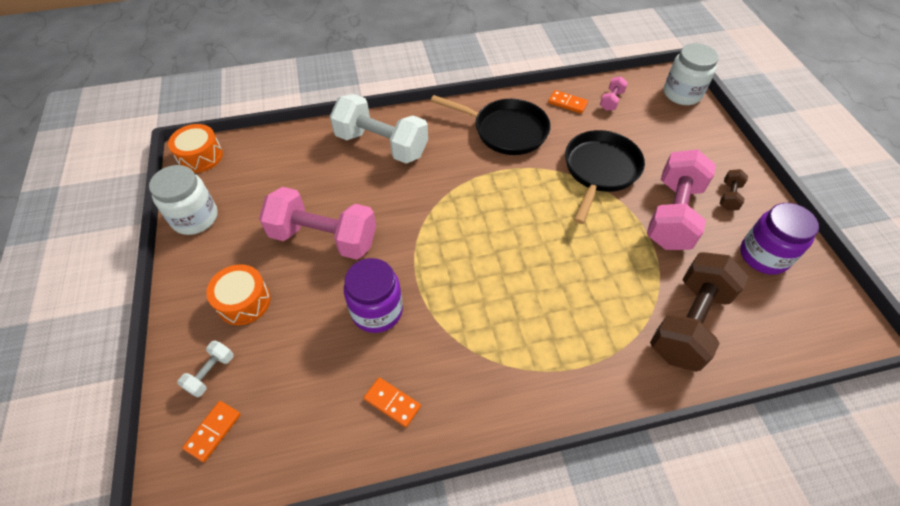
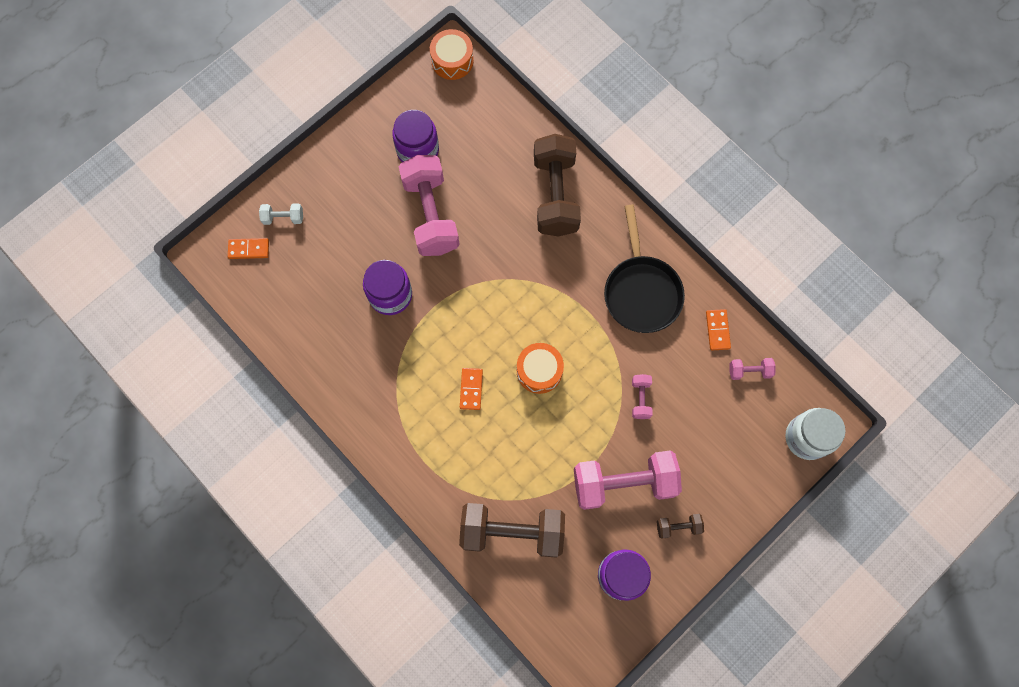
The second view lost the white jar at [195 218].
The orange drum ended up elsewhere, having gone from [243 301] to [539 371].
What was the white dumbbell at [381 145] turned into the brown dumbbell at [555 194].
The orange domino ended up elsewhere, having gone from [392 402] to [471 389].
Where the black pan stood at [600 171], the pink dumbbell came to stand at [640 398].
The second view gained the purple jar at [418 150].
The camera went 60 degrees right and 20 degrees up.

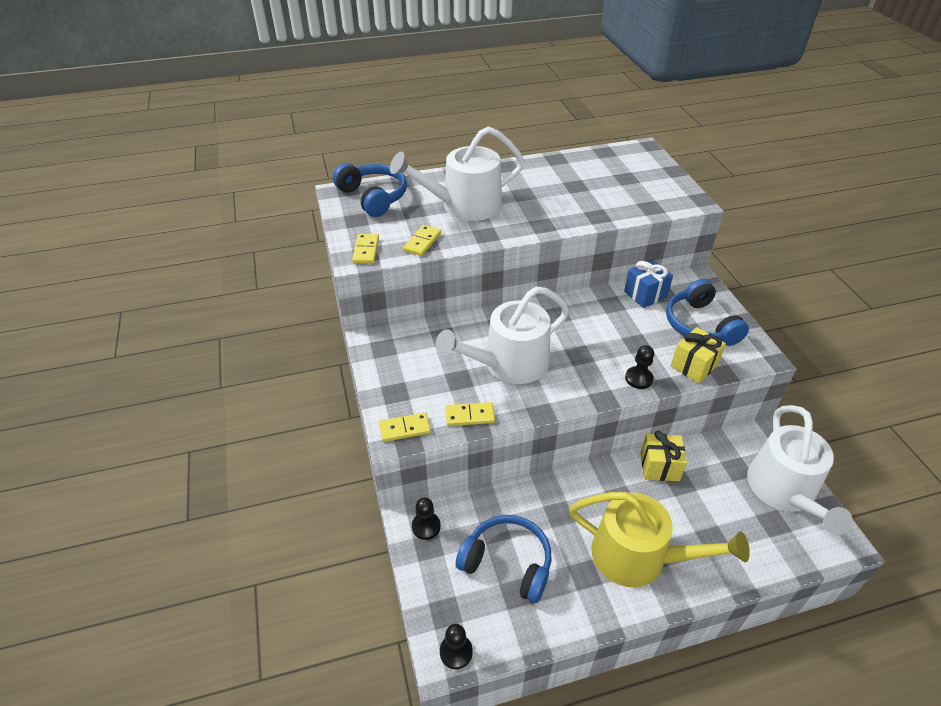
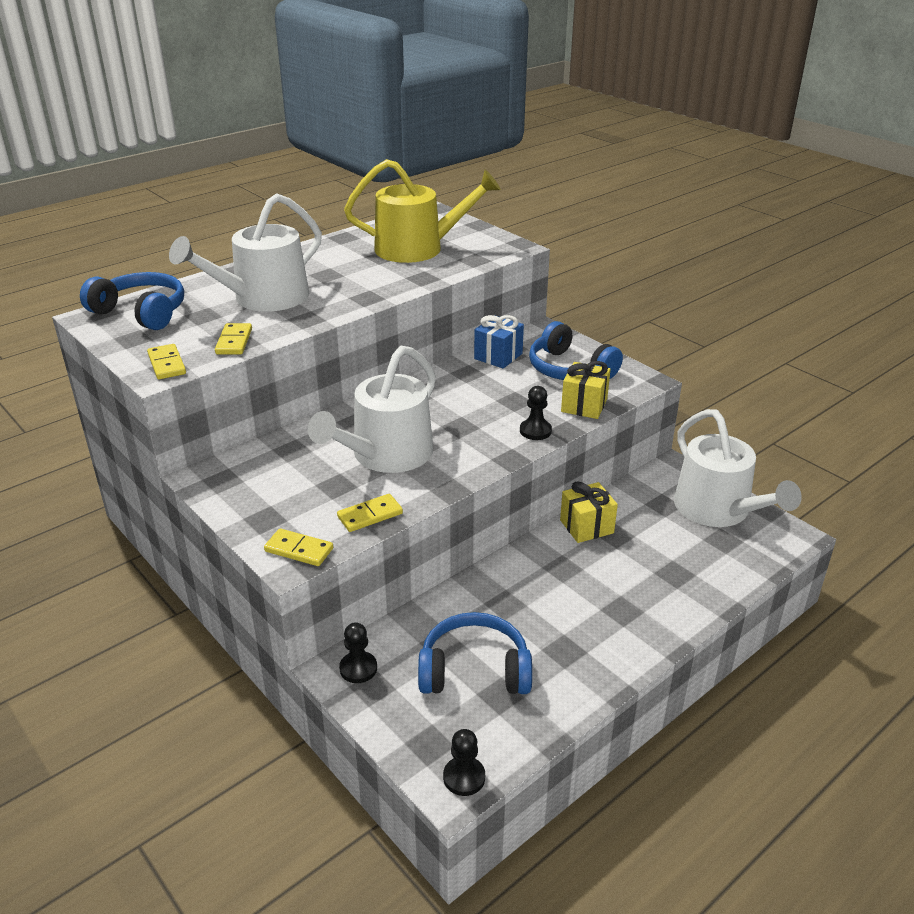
The yellow domino at [405 429] ended up facing another way, 60 degrees clockwise from before.
The yellow watering can ended up elsewhere, having gone from [638 556] to [417 248].
The camera went 25 degrees left and 10 degrees down.

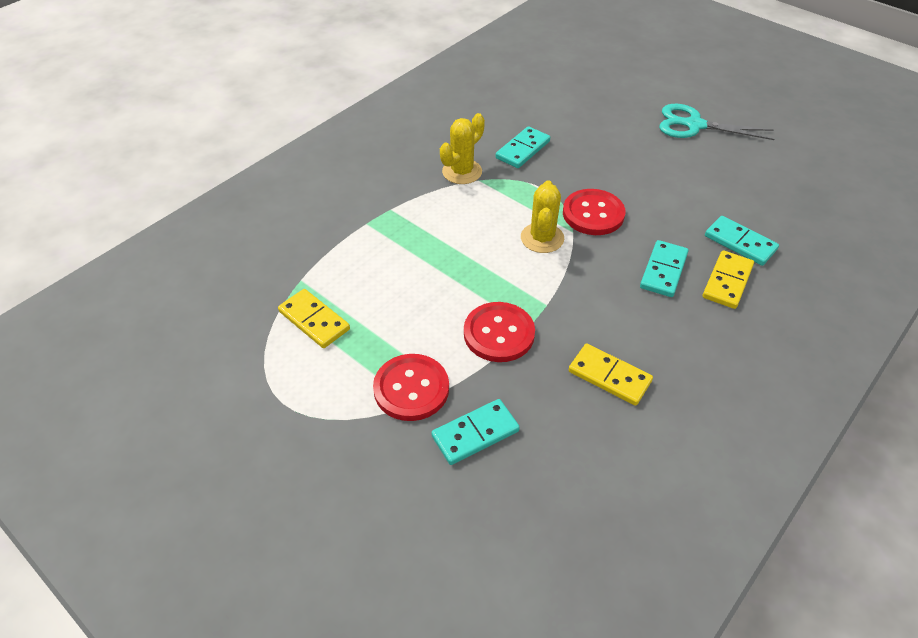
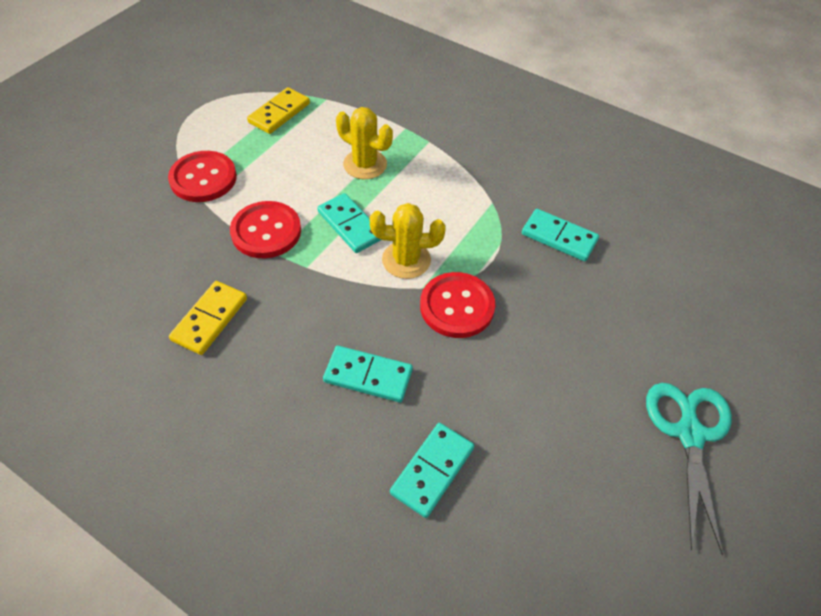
The turquoise domino ended up elsewhere, having gone from [475 434] to [350 225].
The yellow cactus ended up elsewhere, having gone from [462 172] to [365 164].
The second view lost the yellow domino at [727 282].
The camera went 80 degrees right and 5 degrees up.

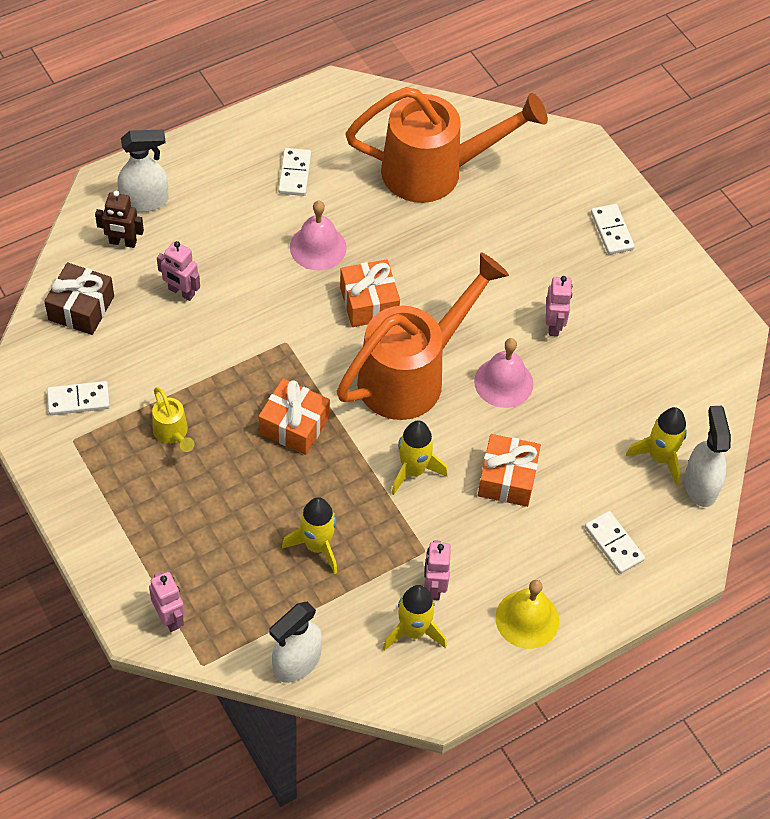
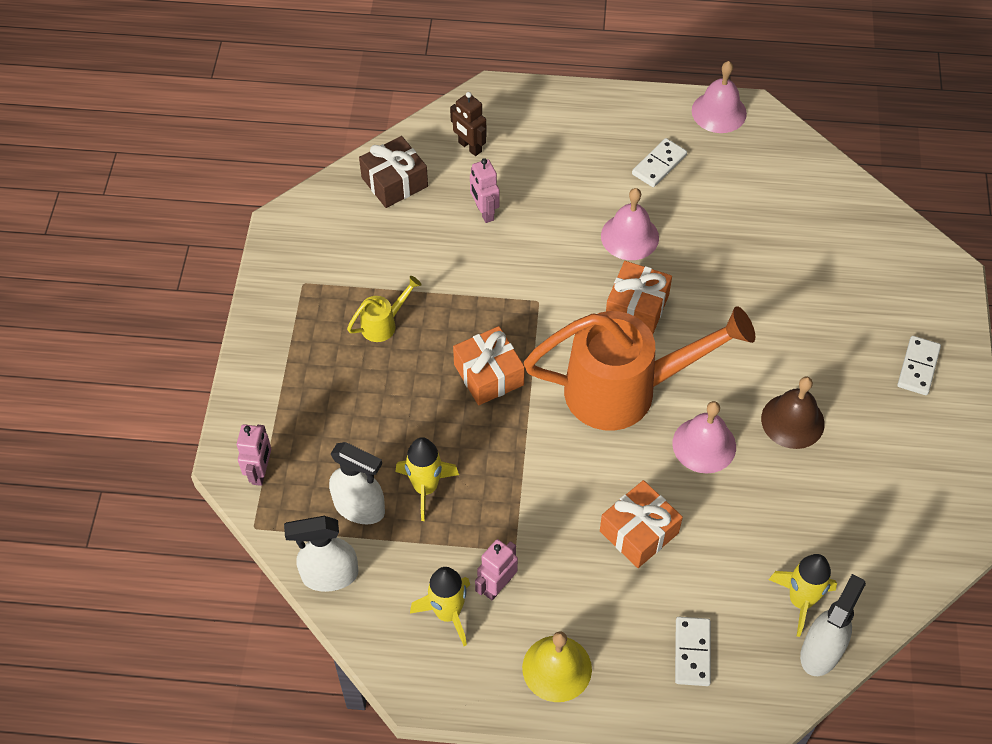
The second view lost the white domino at [78 400].
The white spray bottle ended up elsewhere, having gone from [145 201] to [359 507].
The yellow watering can at [172 434] ended up facing another way, 135 degrees counterclockwise from before.
The second view lost the orange watering can at [436 171].
The second view lost the yellow rocket at [413 470].
Where the pink robot stood at [553 325], the brown bell came to stand at [792 421].
The second view gained the pink bell at [719 112].
The camera went 40 degrees right and 0 degrees up.

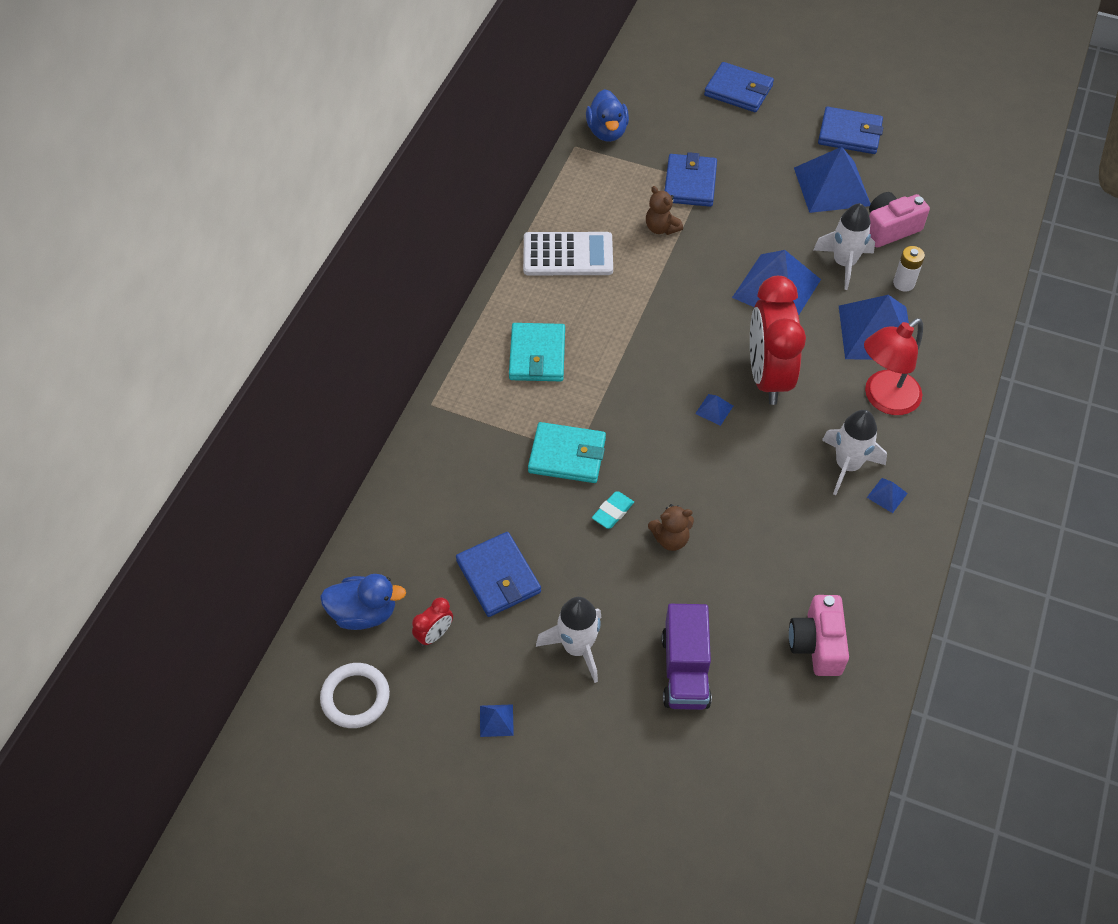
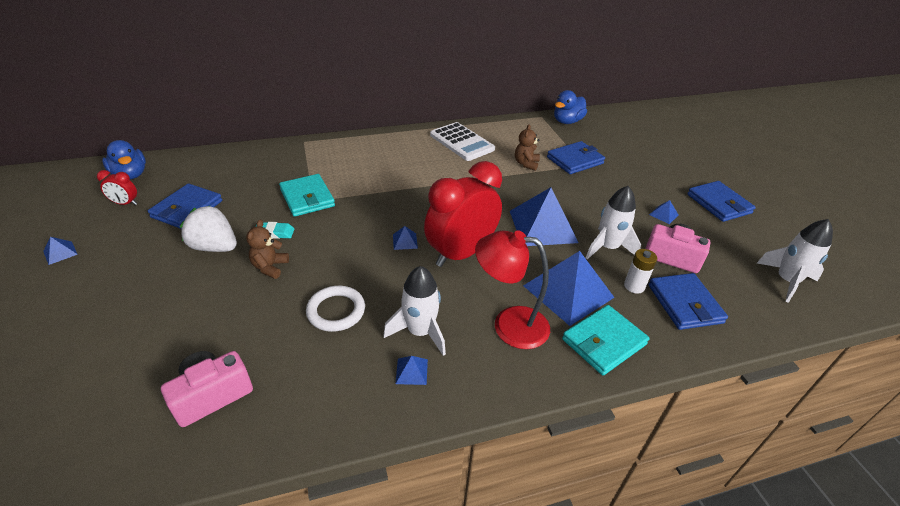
The white ring ended up elsewhere, having gone from [355 697] to [336 311].
The turquoise wallet ended up elsewhere, having gone from [537 355] to [604 342].
The white rocket ended up elsewhere, having gone from [577 647] to [786 281].
The brown teddy bear at [670 539] ended up facing another way, 60 degrees clockwise from before.
The second view lost the purple truck at [685 670].
The blue wallet ended up elsewhere, having gone from [738 90] to [684 304].
The size of the blue pyramid at [832 186] changed by a factor of 0.40.
The second view gained the white strawberry at [215 247].
The camera went 50 degrees right and 15 degrees down.

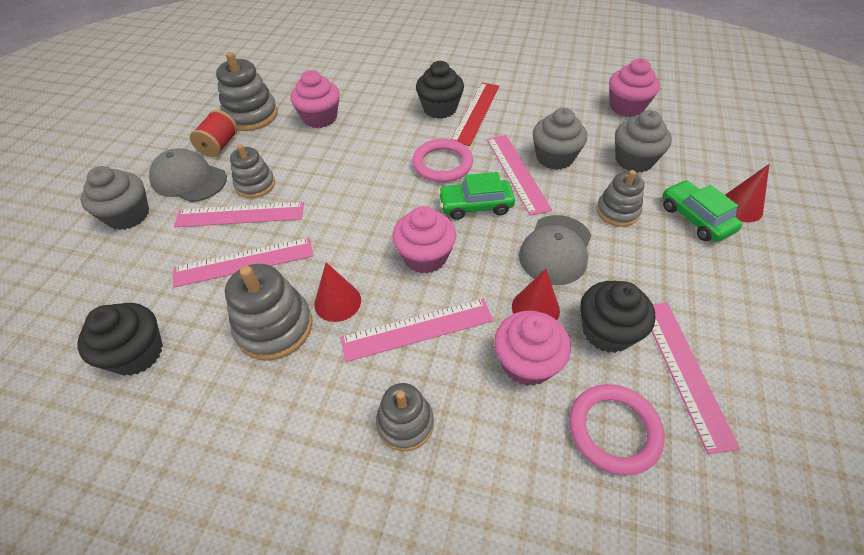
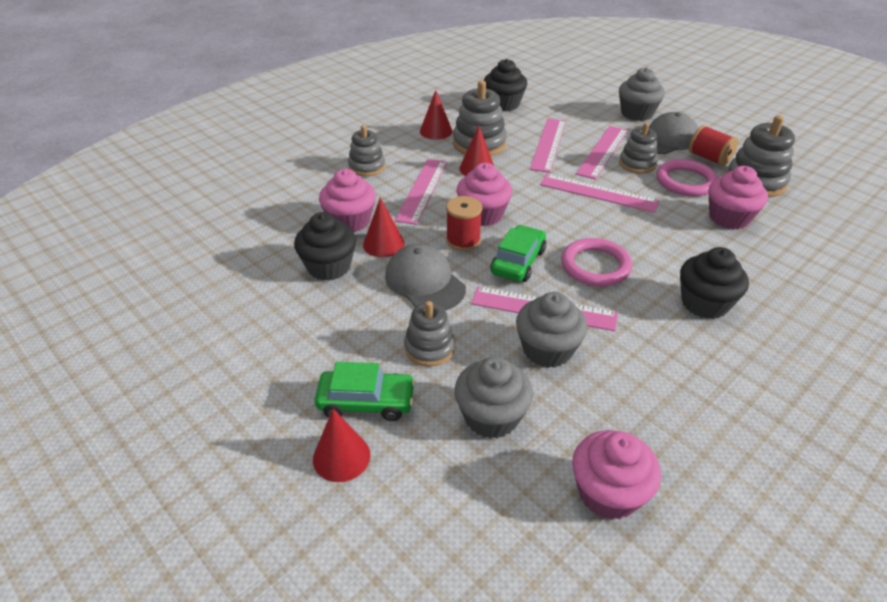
The second view lost the red ruler at [476 113].
The pink ring ended up elsewhere, having gone from [613 430] to [685 181].
The pink ruler ended up elsewhere, having gone from [684 371] to [598 193].
The second view gained the red cone at [436 131].
The second view gained the red spool at [463 240].
The camera went 120 degrees right and 10 degrees down.

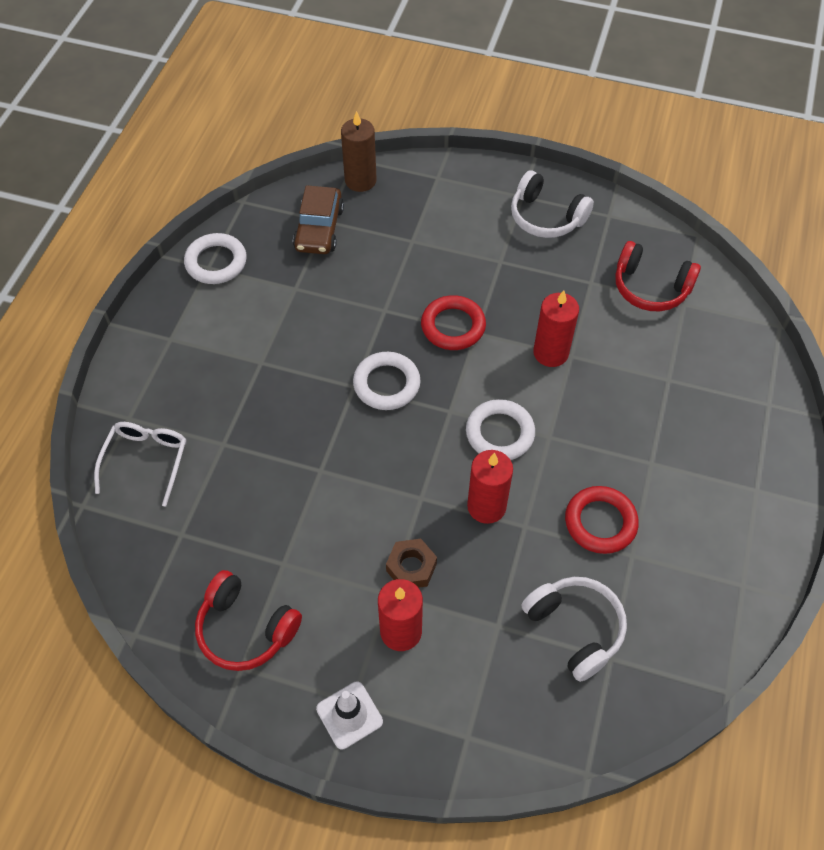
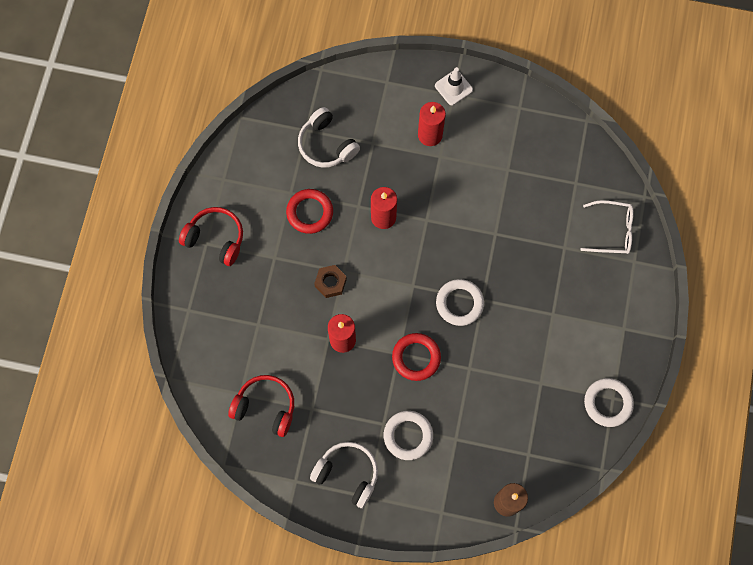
The white glasses at [146 460] ended up facing another way, 90 degrees counterclockwise from before.
The red headphones ended up elsewhere, having gone from [245 629] to [215 239].
The second view lost the brown car at [319 229].
The brown nut ended up elsewhere, having gone from [411 567] to [330 283].
The white ring ended up elsewhere, having gone from [500 433] to [408 436].
The camera went 175 degrees right and 15 degrees up.

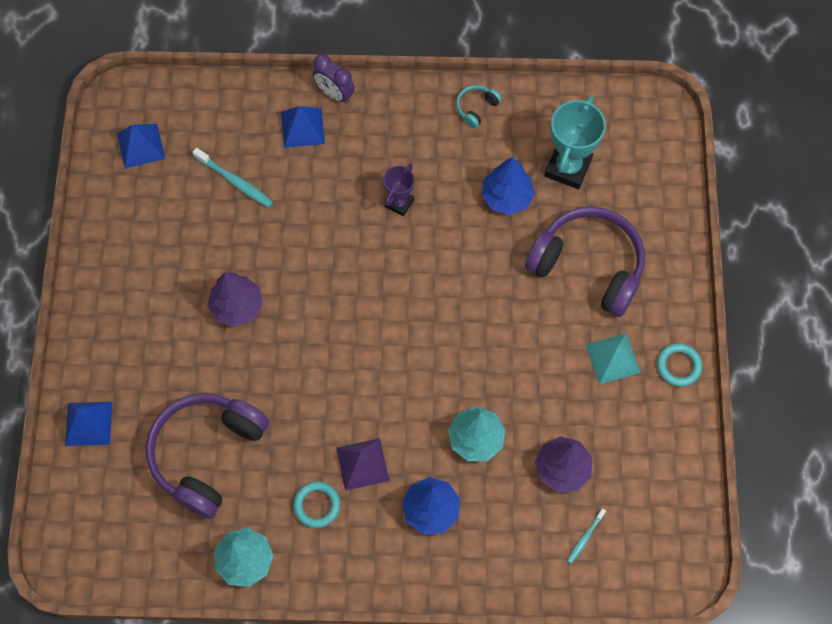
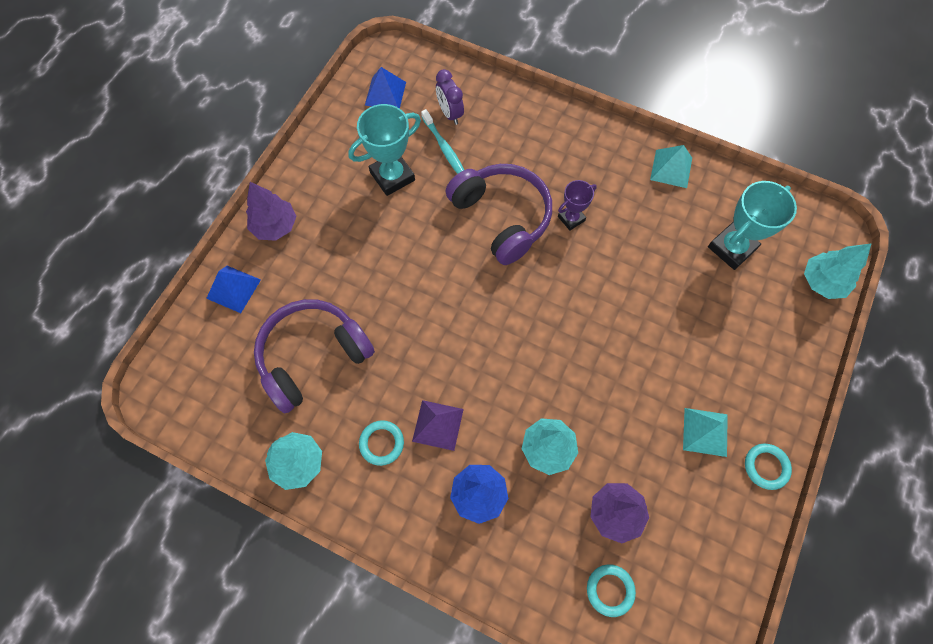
The purple tree ended up elsewhere, having gone from [237 306] to [275 226].
The second view lost the blue pyramid at [303 127].
The purple clock ended up elsewhere, having gone from [335 94] to [450 113].
Where the turquoise headphones stood at [476 108], the turquoise pyramid came to stand at [671 168].
The second view lost the blue tree at [506 197].
The purple headphones ended up elsewhere, having gone from [588 266] to [502 217].
Where the turquoise toothbrush stood at [585 537], the turquoise ring came to stand at [610 590].
The second view gained the turquoise trophy at [392 176].
The second view gained the turquoise tree at [822 282].
The camera went 25 degrees right and 0 degrees up.

